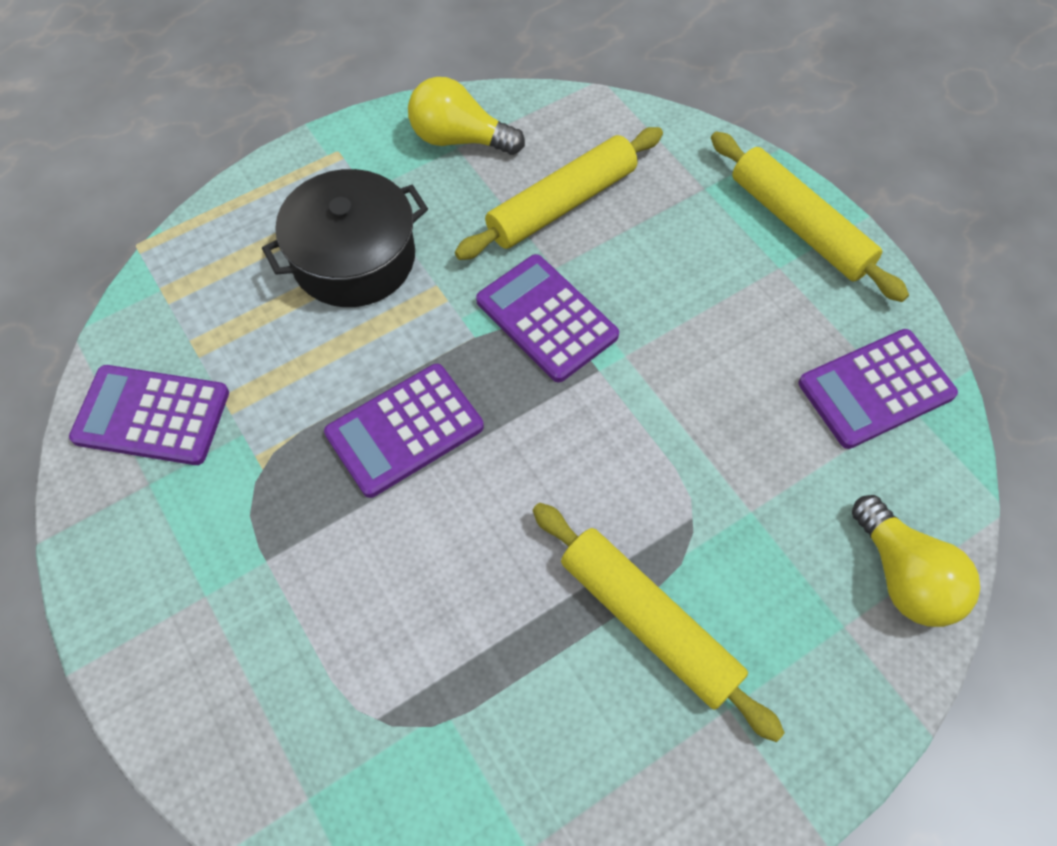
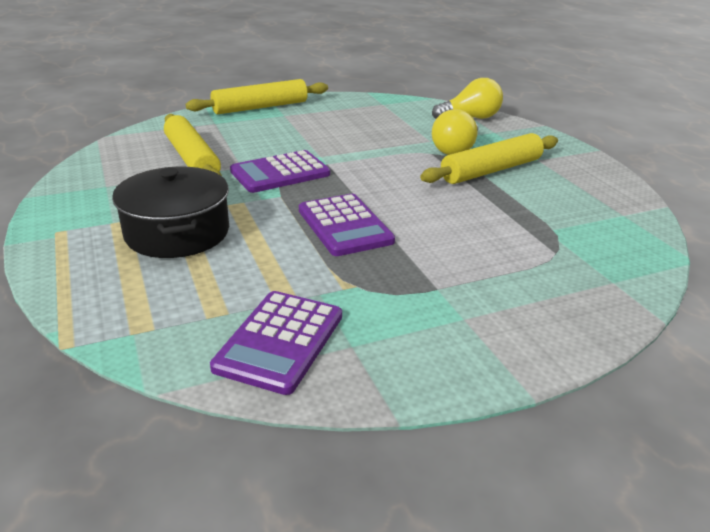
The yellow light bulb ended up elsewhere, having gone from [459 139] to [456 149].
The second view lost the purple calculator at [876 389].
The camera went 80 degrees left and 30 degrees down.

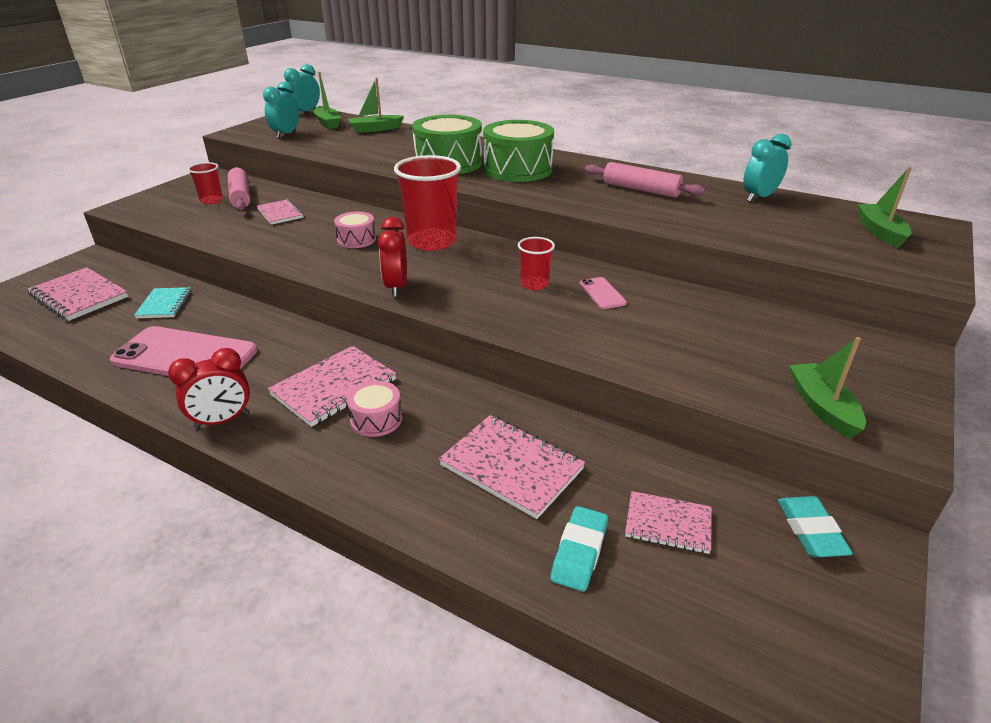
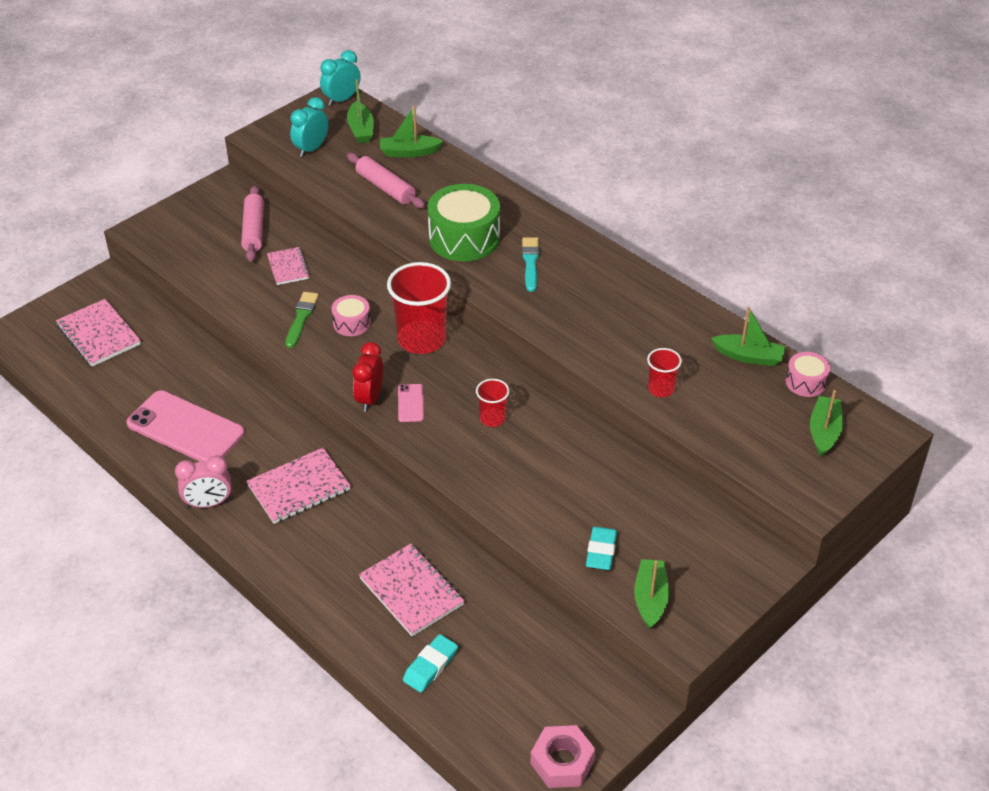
The second view lost the turquoise notebook at [164 304].
What was the red clock at [222 421] turned into the pink clock at [208 503].
The red cup ended up elsewhere, having gone from [211 201] to [661 389].
The pink drum ended up elsewhere, having gone from [376 419] to [805 382].
Where the green drum stood at [517 169], the turquoise brush came to stand at [530 262].
The pink phone ended up elsewhere, having gone from [602 293] to [411 403].
The pink rolling pin ended up elsewhere, having gone from [641 190] to [385 188].
The second view lost the pink notebook at [668 524].
Where the turquoise clock stood at [759 197], the green boat came to stand at [748 356].
The turquoise eraser ended up elsewhere, having gone from [810 531] to [601 551].
The second view gained the green brush at [301 318].
The second view gained the pink nut at [562 762].
The camera went 15 degrees right and 10 degrees up.

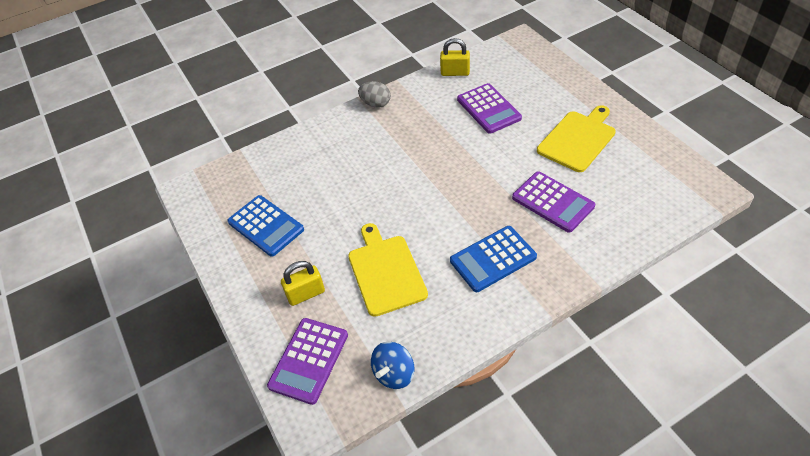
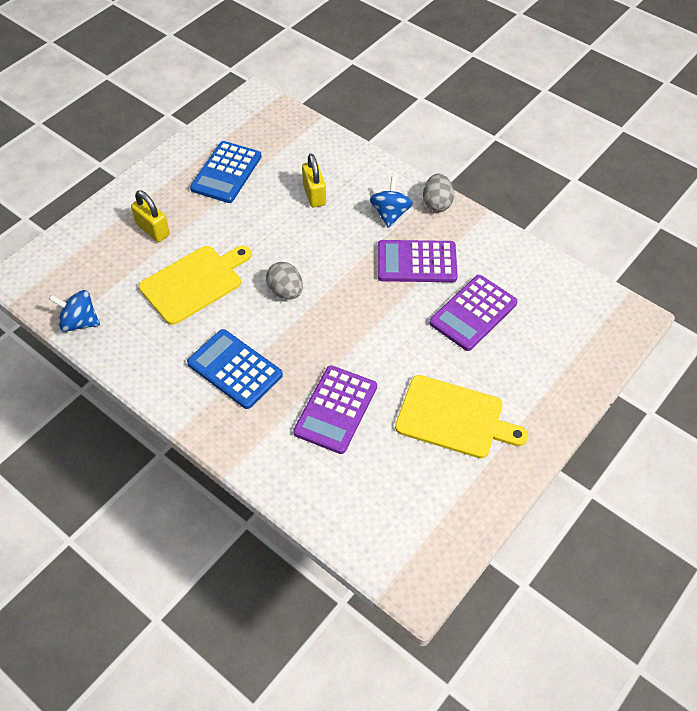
The purple calculator ended up elsewhere, having gone from [309 360] to [416 262].
The yellow padlock ended up elsewhere, having gone from [455 72] to [314 195].
The second view gained the grey egg at [285 291].
The second view gained the blue spinning top at [390 214].
The camera went 65 degrees right and 5 degrees up.

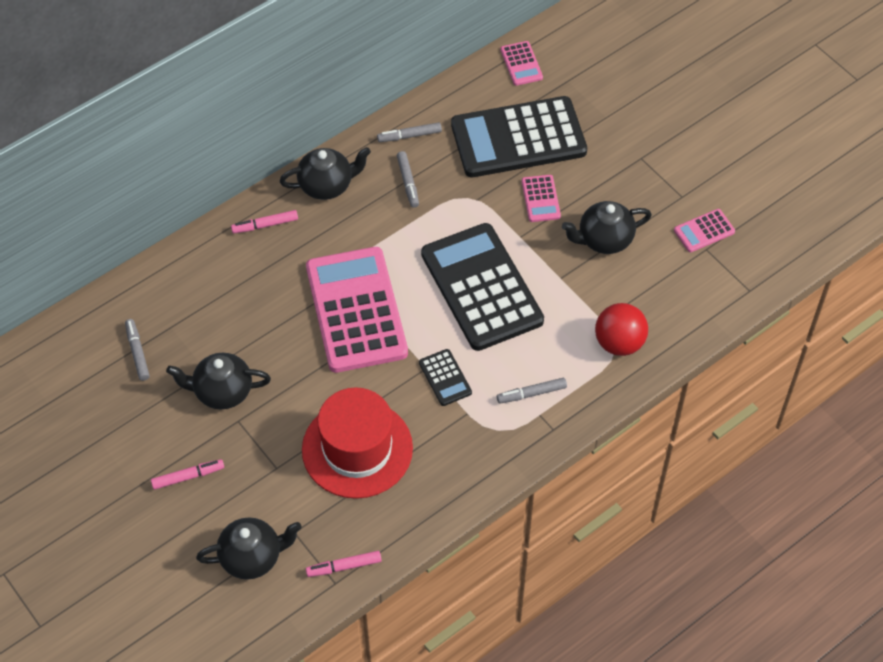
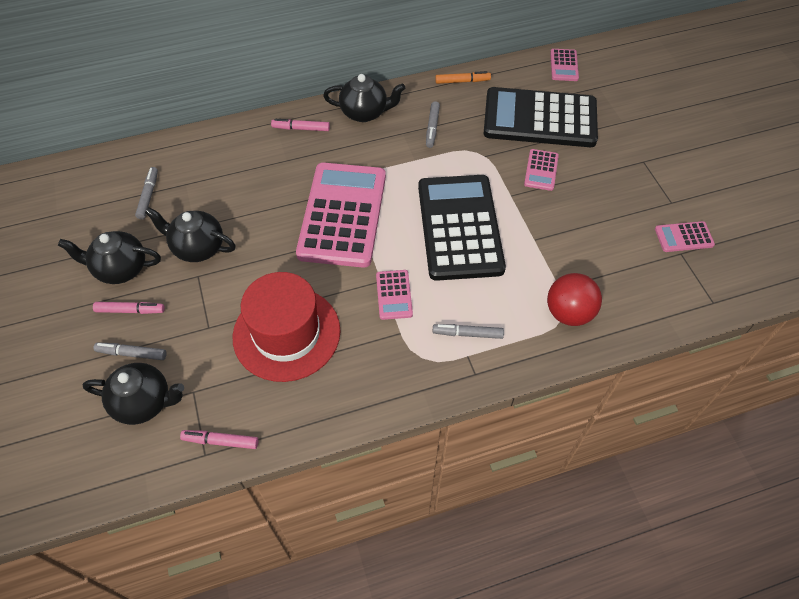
The grey marker ended up elsewhere, having gone from [409 136] to [132 354].
What was the black calculator at [445 378] turned into the pink calculator at [394 295].
The black teapot ended up elsewhere, having gone from [604 240] to [120 269].
The second view gained the orange marker at [462 81].
The camera went 20 degrees right and 0 degrees up.

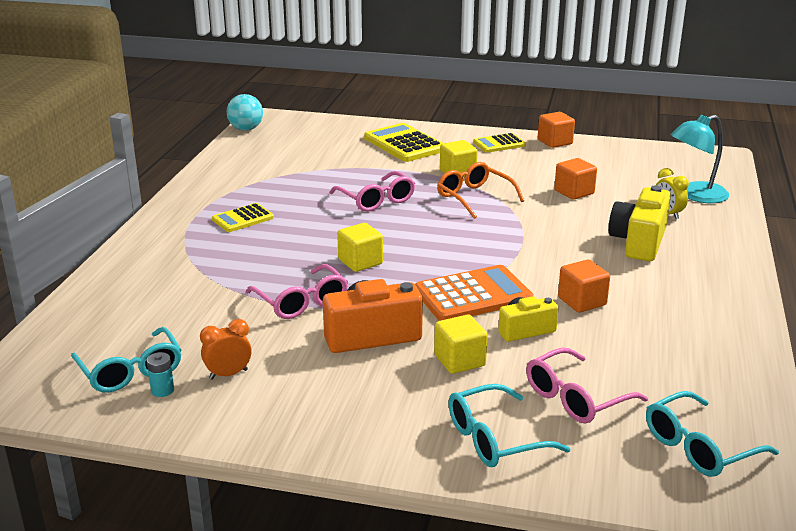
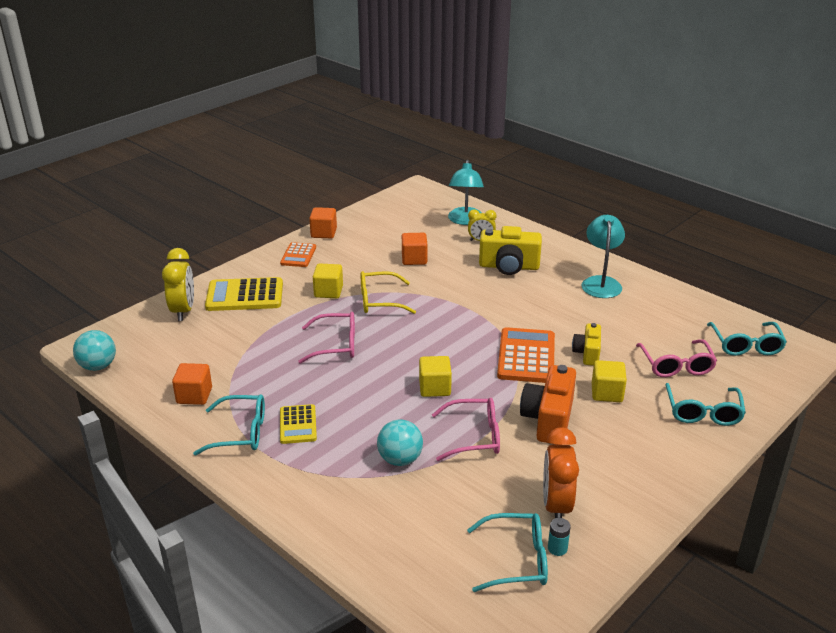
The size of the orange clock at [228 374] changed by a factor of 1.62.
What was the orange glasses at [474 197] turned into the yellow glasses at [379 301].
What was the yellow calculator at [499 144] turned into the orange calculator at [298 255].
The orange cube ended up elsewhere, having gone from [582 301] to [194 395].
The yellow camera at [639 242] ended up facing another way, 45 degrees counterclockwise from before.
The second view gained the yellow clock at [183 311].
The second view gained the turquoise glasses at [241 433].
The second view gained the turquoise ball at [400 459].
The second view gained the turquoise lamp at [601 282].
The camera went 60 degrees left and 5 degrees up.

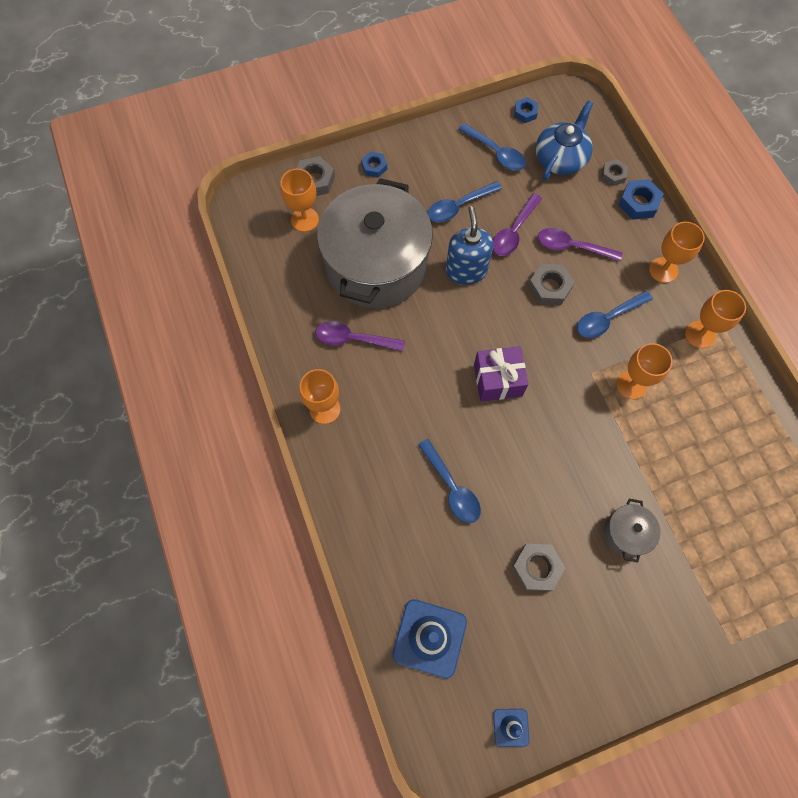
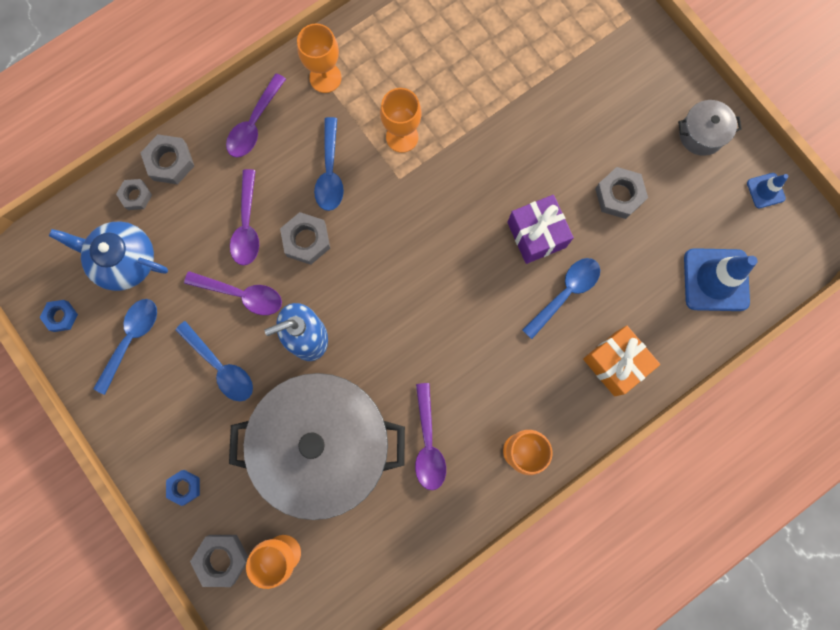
The purple gift ended up elsewhere, having gone from [498 380] to [536 235].
The blue spoon at [607 319] ended up facing another way, 45 degrees clockwise from before.
The grey pot ended up elsewhere, having gone from [626 533] to [701 134].
What was the blue nut at [638 203] turned into the grey nut at [170 162].
Where the orange goblet stood at [663 270], the purple spoon came to stand at [254 124].
The second view gained the orange gift at [615 363].
The camera went 105 degrees left and 10 degrees up.

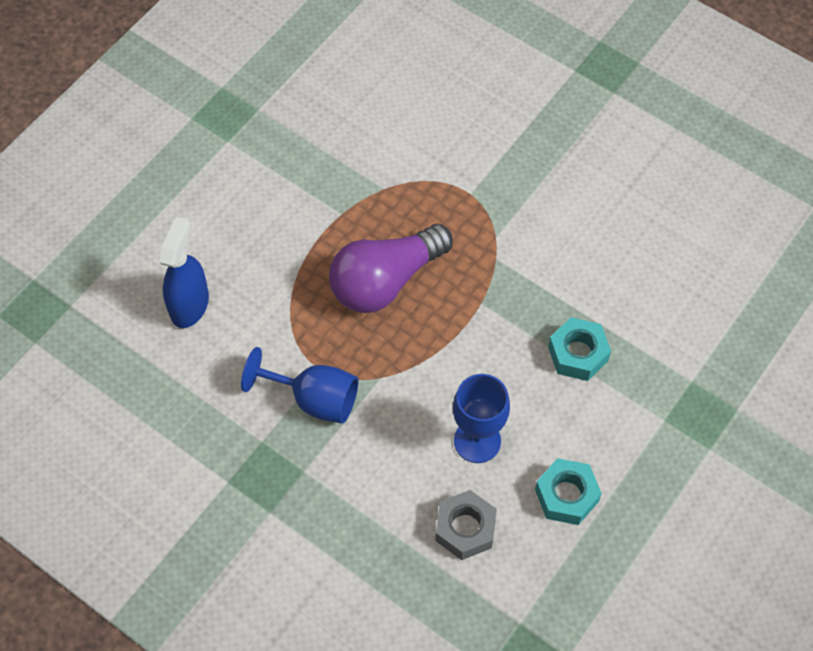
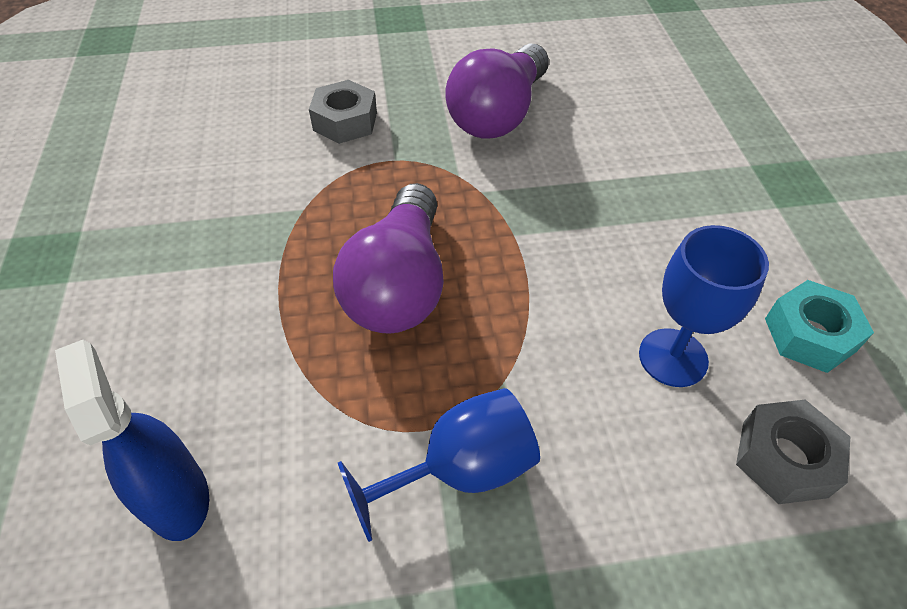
The second view lost the turquoise nut at [578 354].
The second view gained the grey nut at [345 121].
The second view gained the purple light bulb at [498 114].
The camera went 45 degrees left and 10 degrees down.

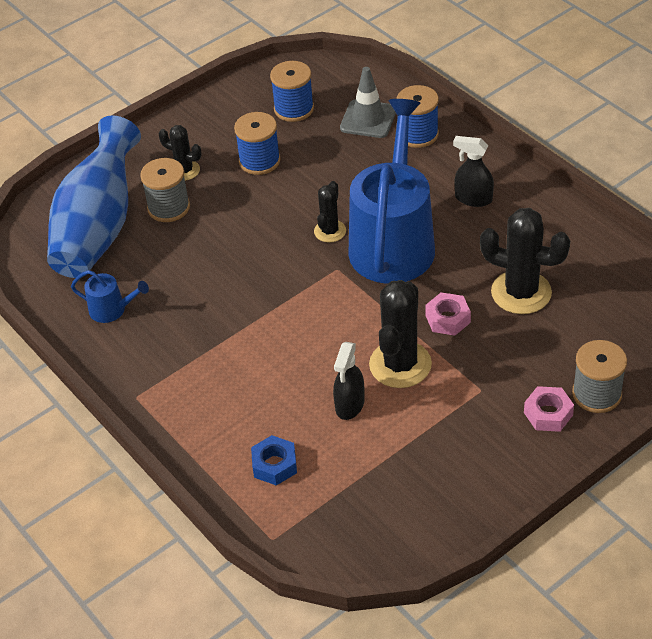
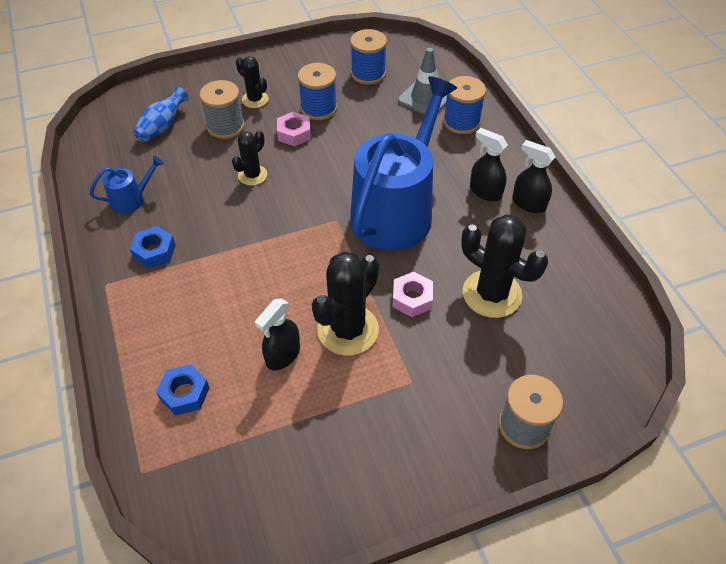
The size of the blue vase at [99 227] changed by a factor of 0.43.
The blue watering can at [112 310] ended up facing another way, 60 degrees counterclockwise from before.
The black cactus ended up elsewhere, having gone from [330 231] to [252 175].
The pink nut ended up elsewhere, having gone from [548 414] to [294 133].
The second view gained the blue nut at [154 251].
The second view gained the black spray bottle at [528 203].
The camera went 15 degrees right and 5 degrees up.

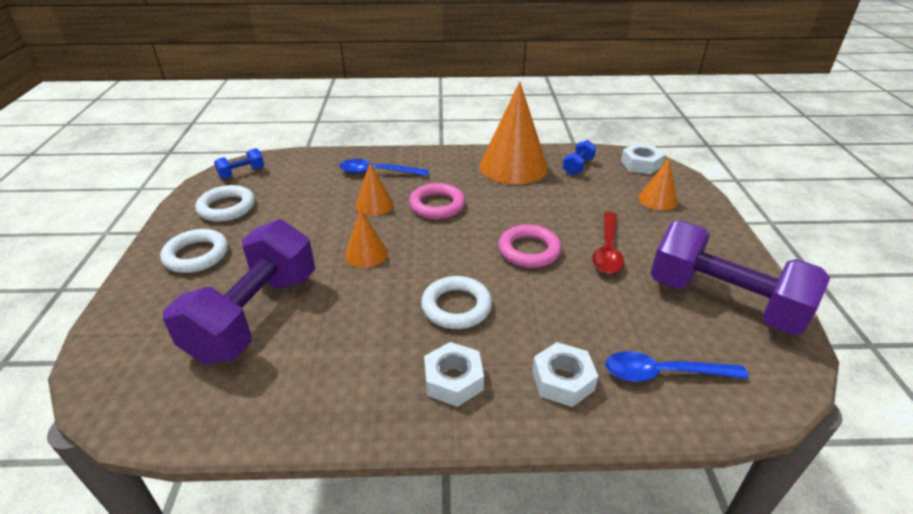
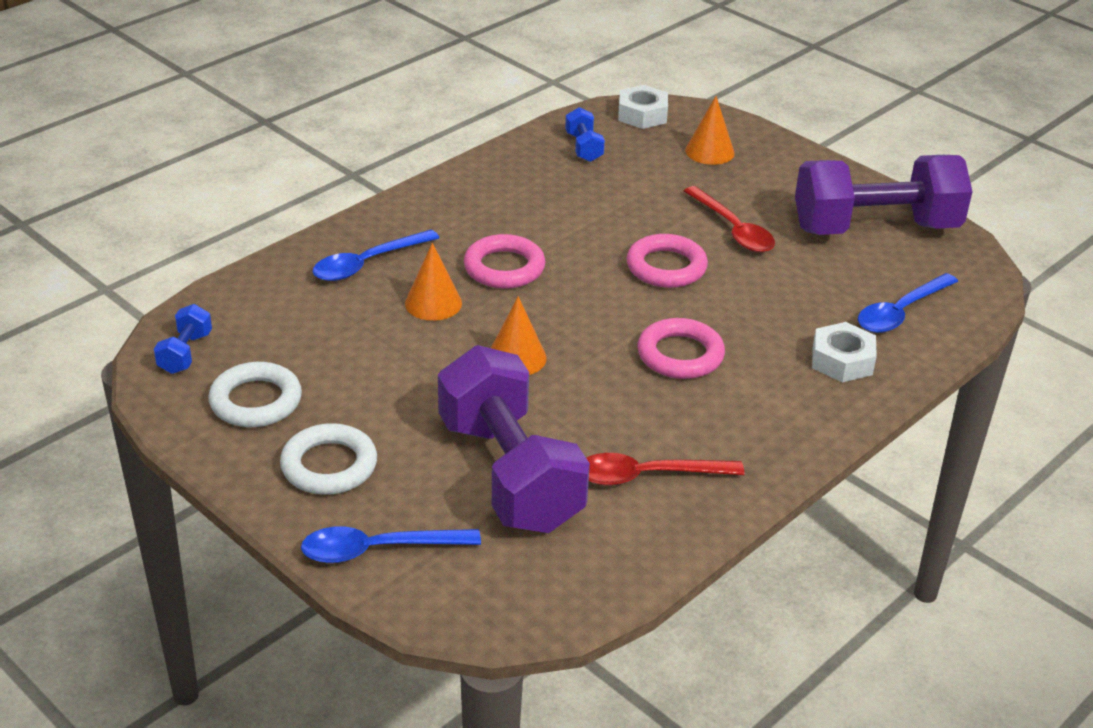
What was the white ring at [456 307] turned into the pink ring at [680 355].
The second view lost the white nut at [453 380].
The second view lost the orange cone at [513 166].
The second view gained the blue spoon at [377 550].
The second view gained the red spoon at [646 476].
The camera went 45 degrees left and 0 degrees up.

